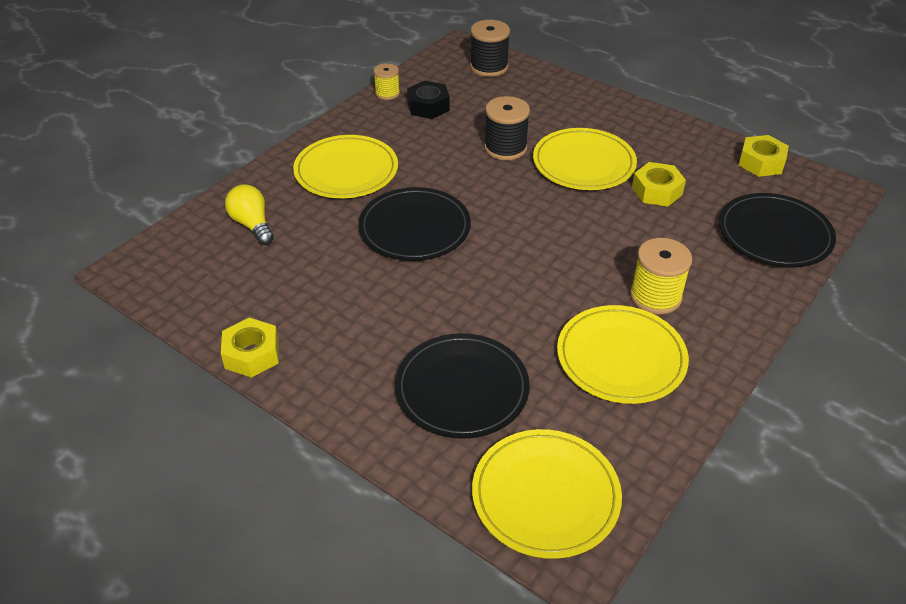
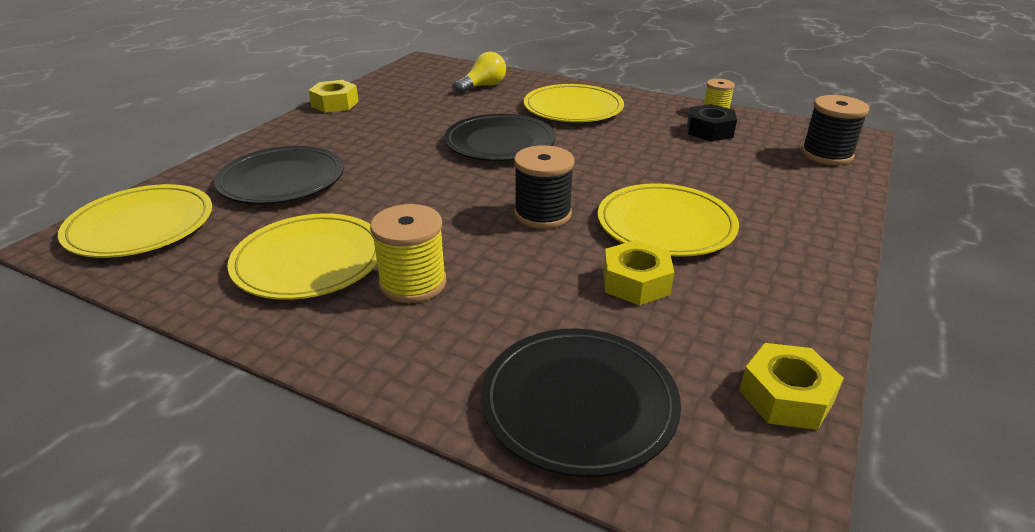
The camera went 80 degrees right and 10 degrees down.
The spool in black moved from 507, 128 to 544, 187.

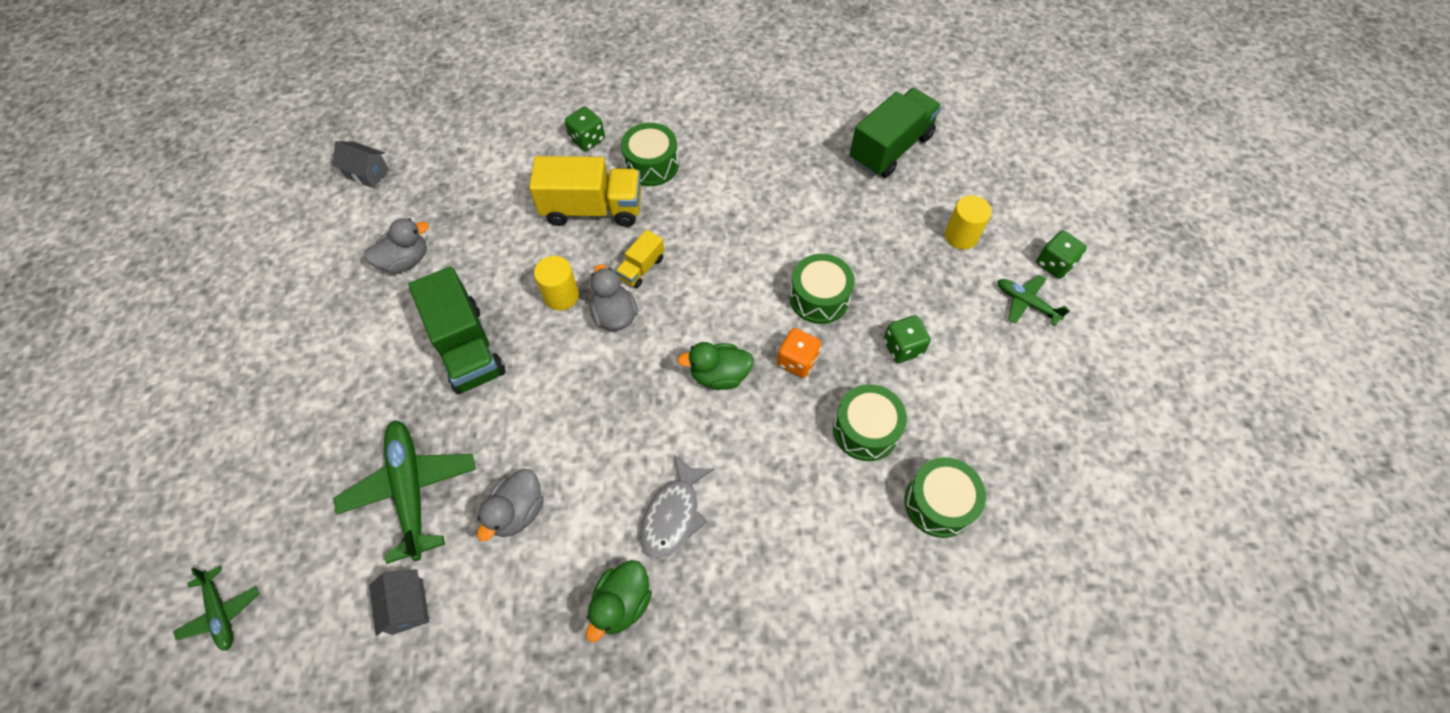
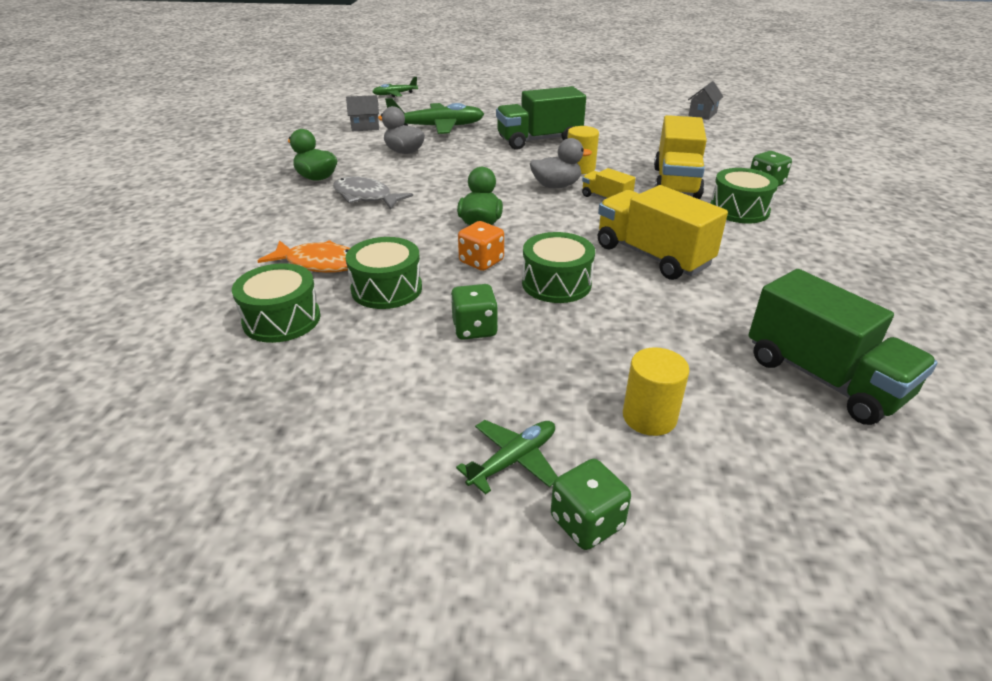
The camera went 100 degrees right and 25 degrees down.
The duck in grey at 396, 246 disappeared.
The fish in orange at 303, 256 appeared.
The truck in yellow at 663, 232 appeared.

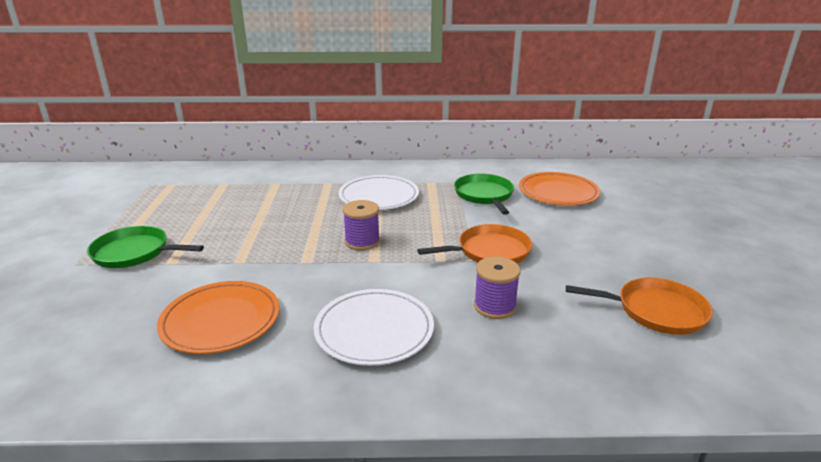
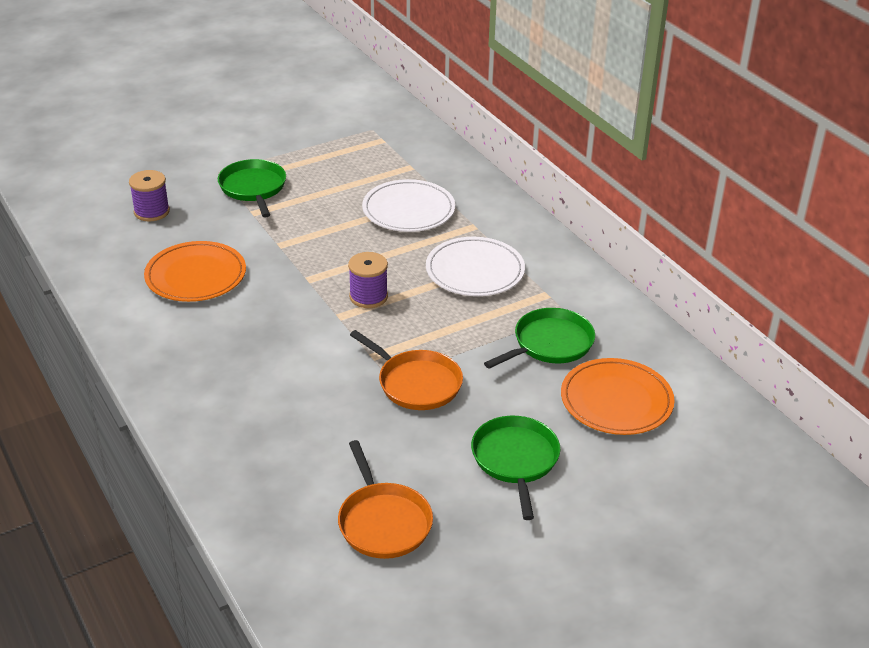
The camera went 60 degrees right and 10 degrees up.
The pan in green at 515, 468 appeared.
The plate in white moved from 373, 327 to 408, 205.
The spool in purple moved from 497, 288 to 149, 195.

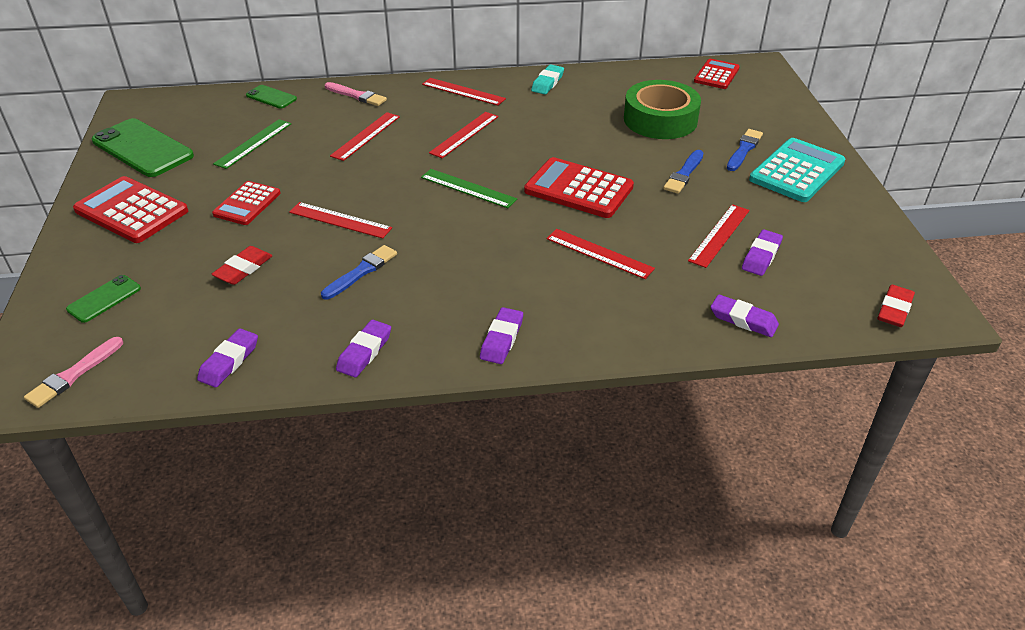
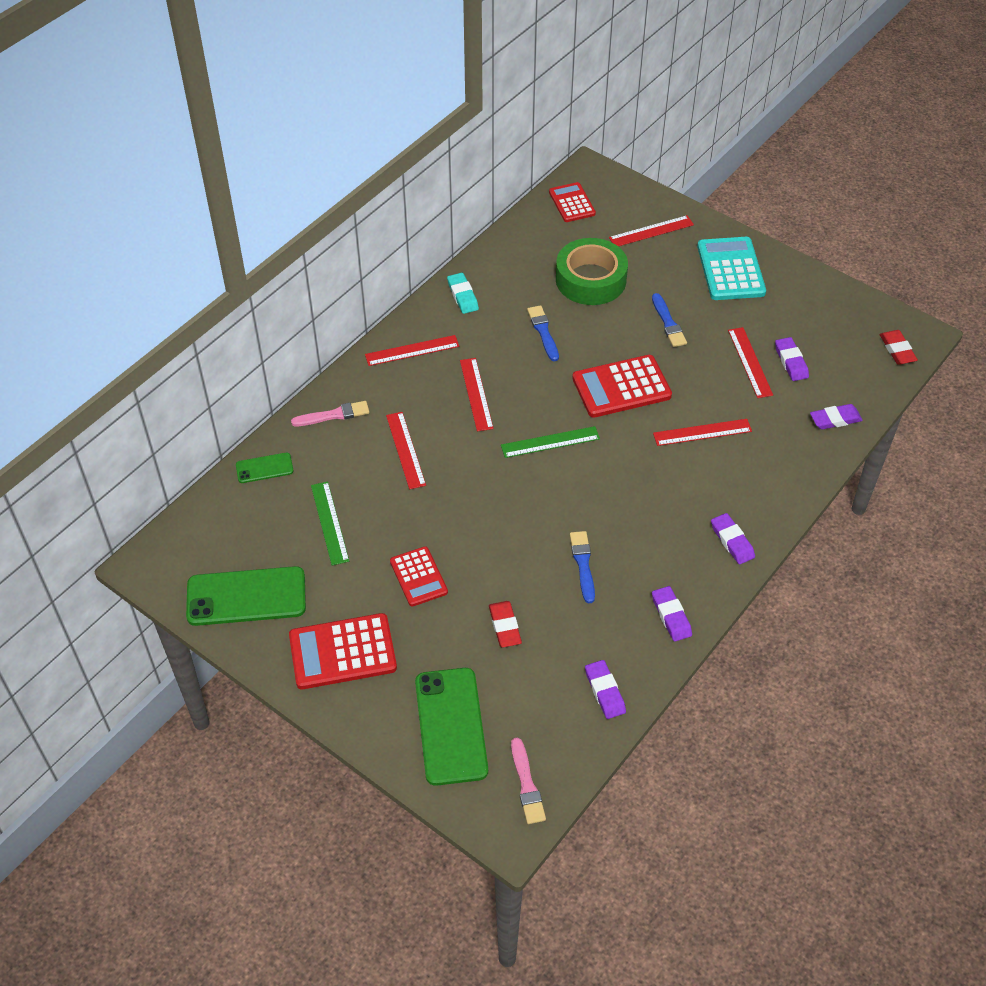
The camera went 45 degrees left and 10 degrees up.
The ruler in red moved from 340, 220 to 651, 230.
The brush in blue moved from 745, 150 to 543, 333.
The phone in green at 103, 299 changed to 1.98 times the size.

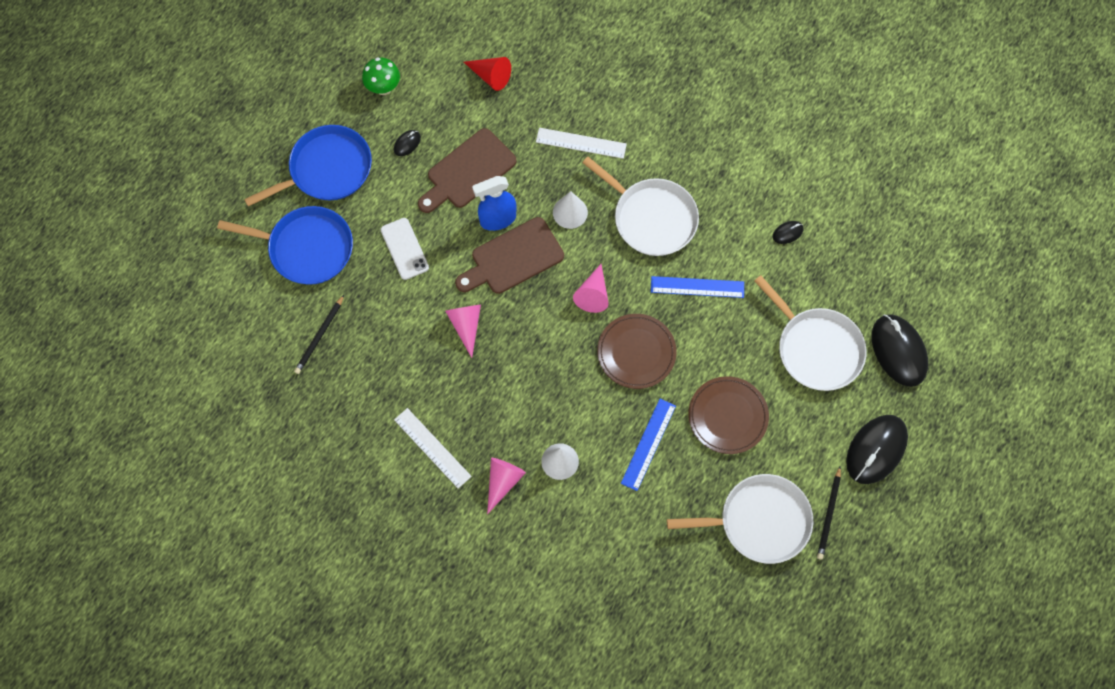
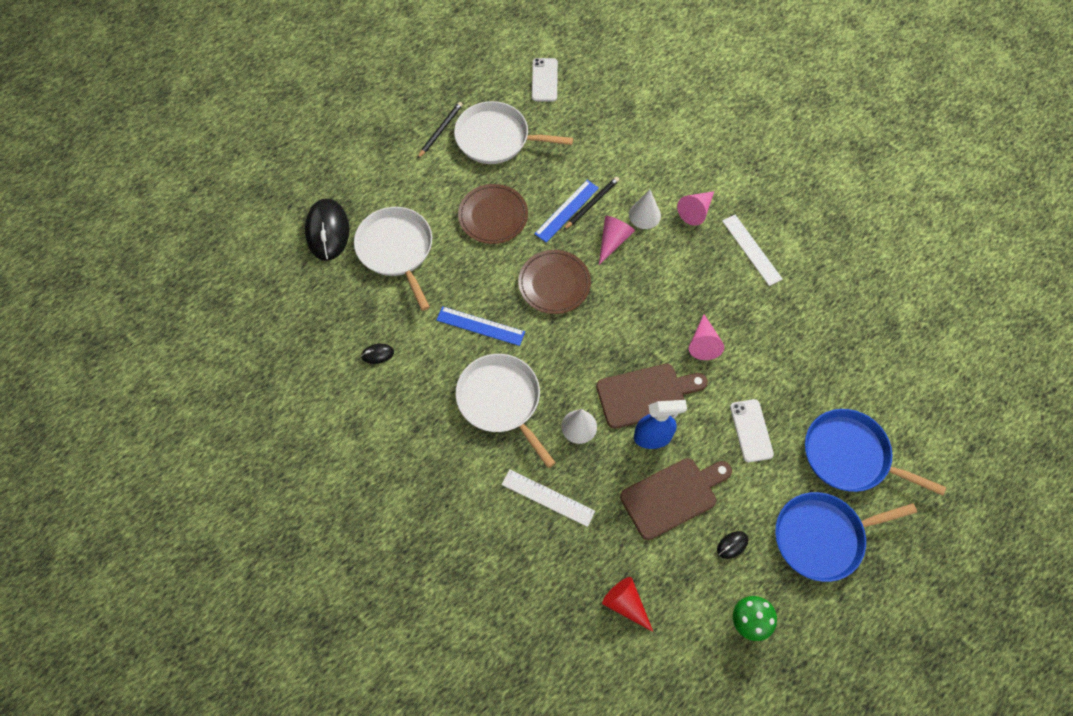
The camera went 165 degrees left and 5 degrees down.
The mouse in black at 877, 449 disappeared.
The phone in white at 545, 80 appeared.
The pencil in black moved from 319, 334 to 591, 203.
The cone in pink moved from 591, 288 to 617, 240.

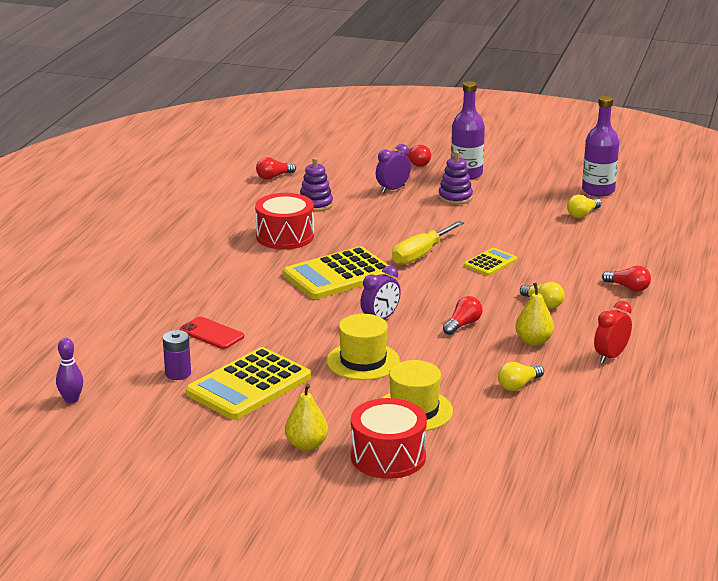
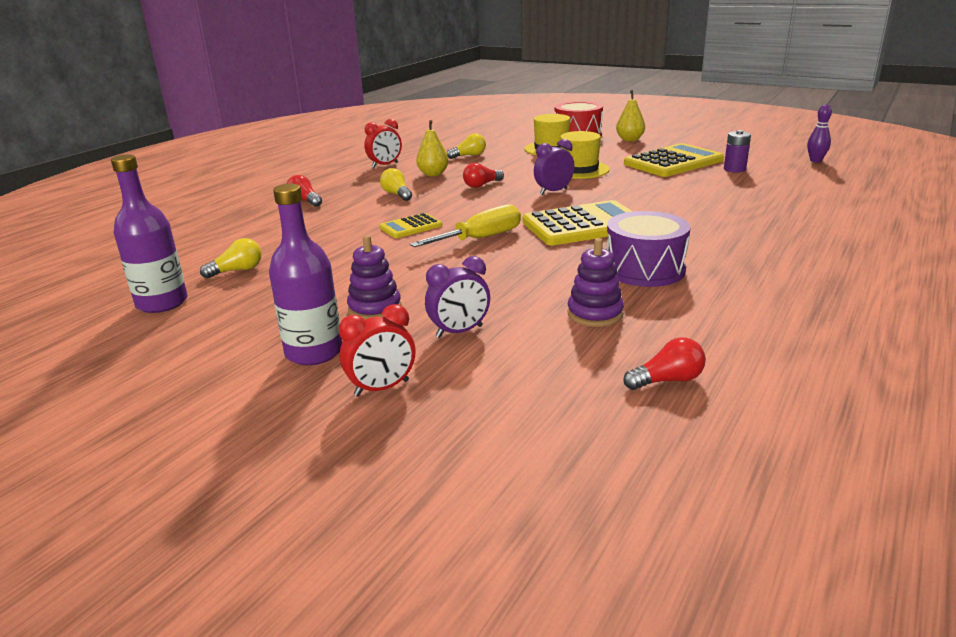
The camera went 165 degrees left and 0 degrees up.
The phone in red at 211, 333 disappeared.
The light bulb in red at 414, 156 was replaced by the clock in red at 377, 350.
The drum in red at 284, 221 became the drum in purple at 648, 249.

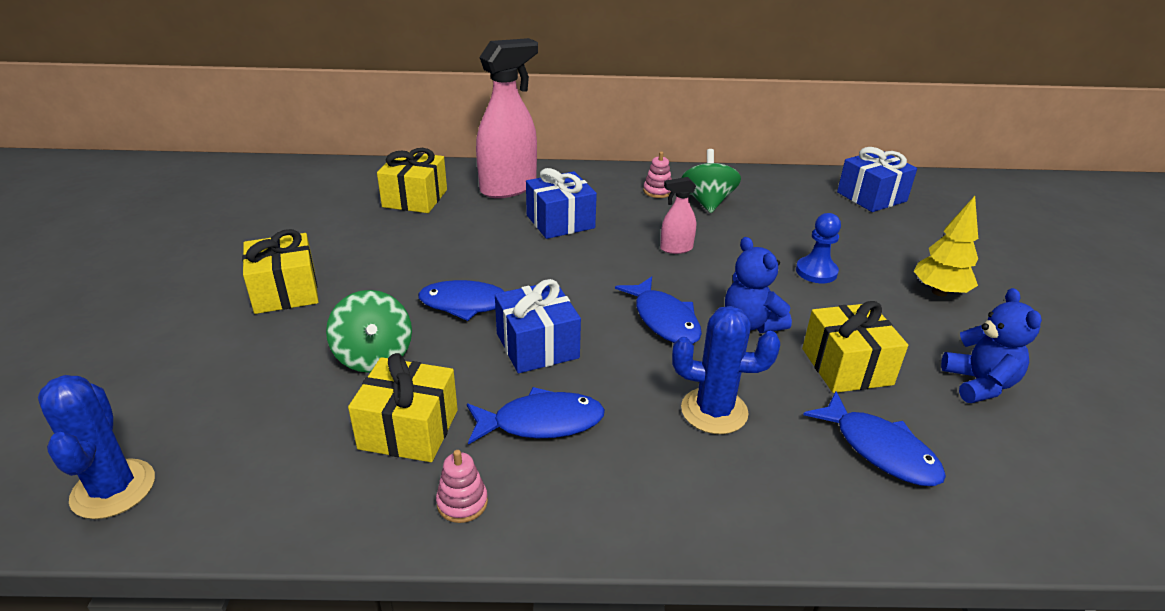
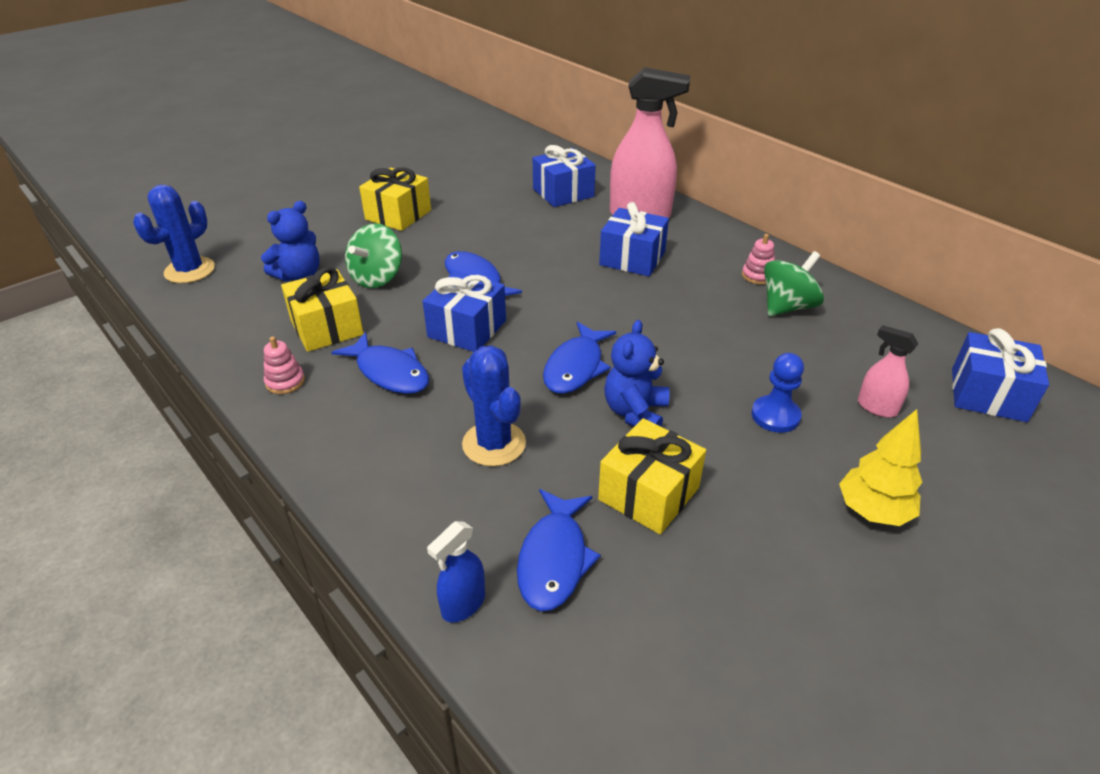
The camera went 50 degrees right and 5 degrees up.
The spray bottle in blue at 456, 572 appeared.
The spray bottle in pink moved from 678, 215 to 888, 371.
The teddy bear in blue moved from 991, 345 to 290, 241.
The gift in yellow at 412, 180 became the gift in blue at 564, 176.

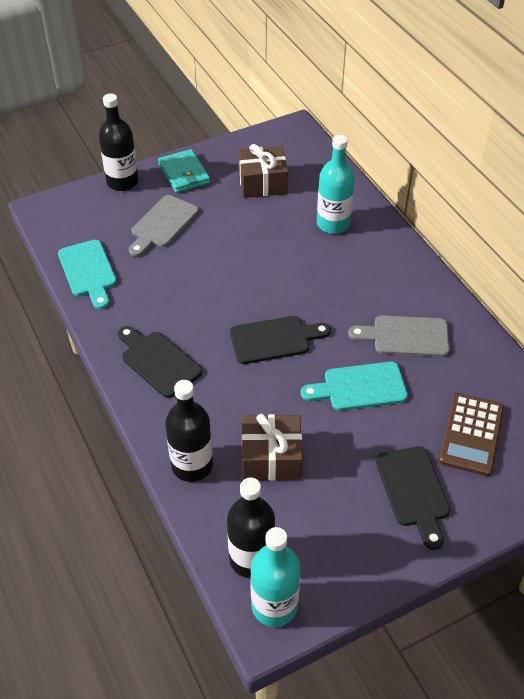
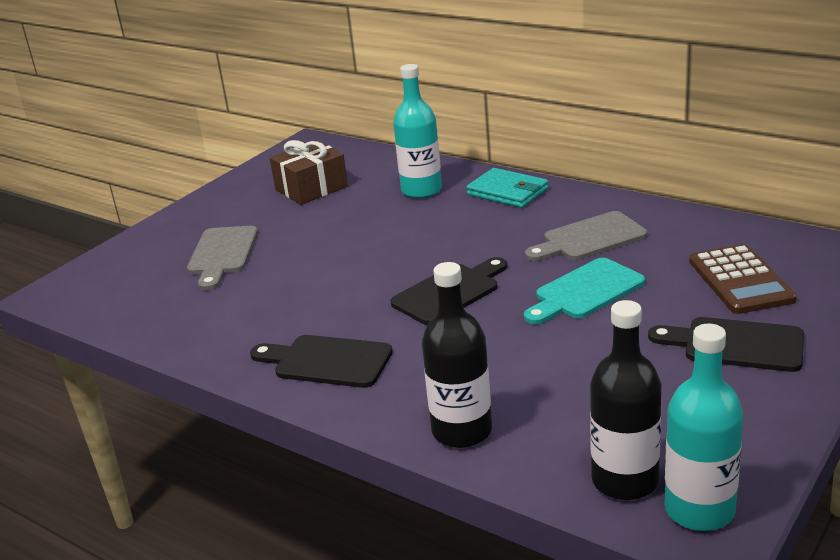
The camera went 25 degrees left and 20 degrees down.
The cutting board in turquoise at 87, 274 disappeared.
The bottle in black at 118, 142 disappeared.
The gift in brown at 272, 447 disappeared.
The wallet in turquoise moved from 184, 171 to 507, 188.
The cutting board in black at 413, 498 turned 150 degrees clockwise.

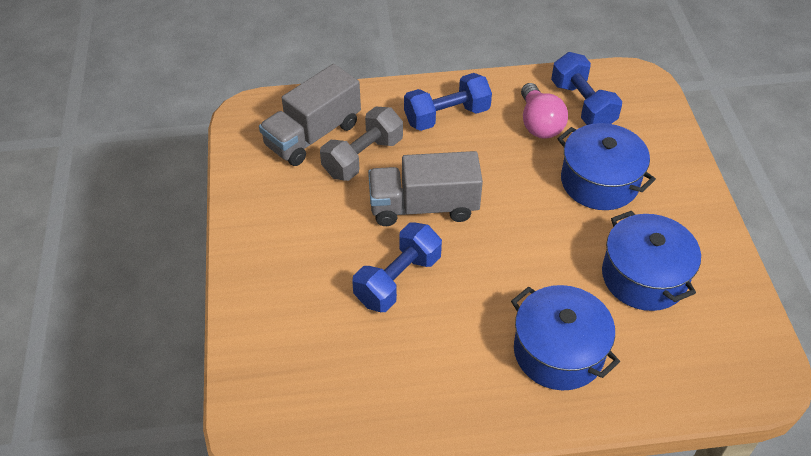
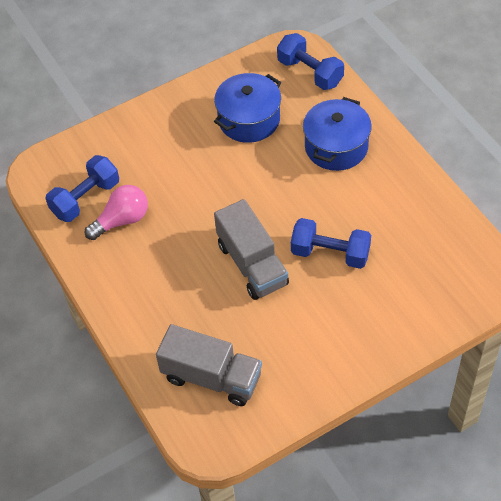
The camera went 110 degrees left and 5 degrees up.
The dumbbell in grey at 361, 143 disappeared.
The pot in blue at 606, 166 disappeared.
The dumbbell in blue moved from 448, 102 to 310, 61.

